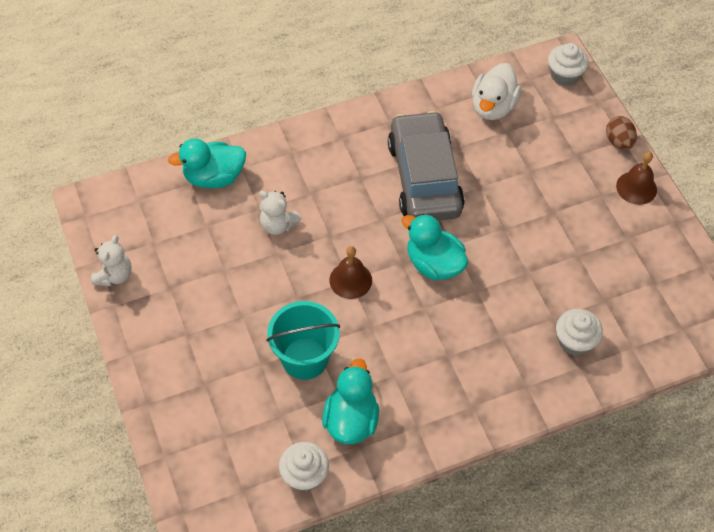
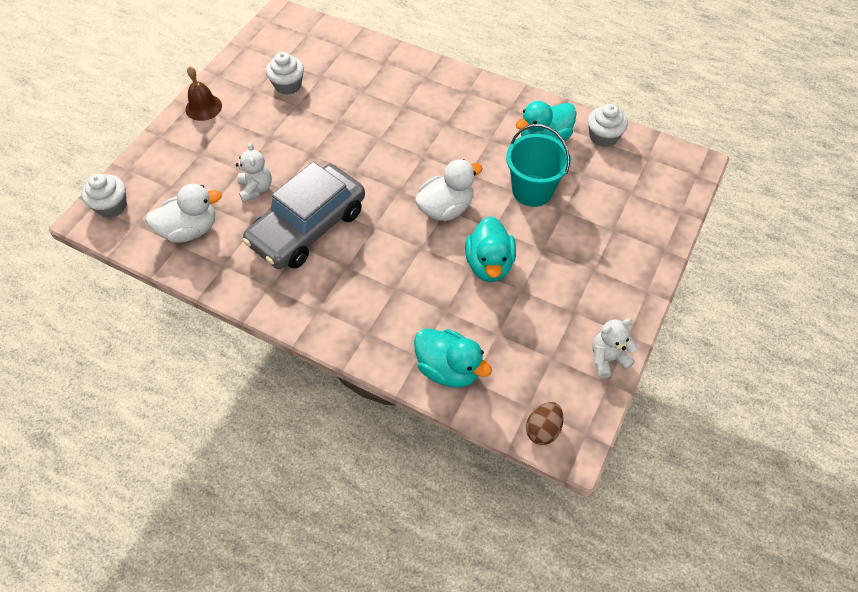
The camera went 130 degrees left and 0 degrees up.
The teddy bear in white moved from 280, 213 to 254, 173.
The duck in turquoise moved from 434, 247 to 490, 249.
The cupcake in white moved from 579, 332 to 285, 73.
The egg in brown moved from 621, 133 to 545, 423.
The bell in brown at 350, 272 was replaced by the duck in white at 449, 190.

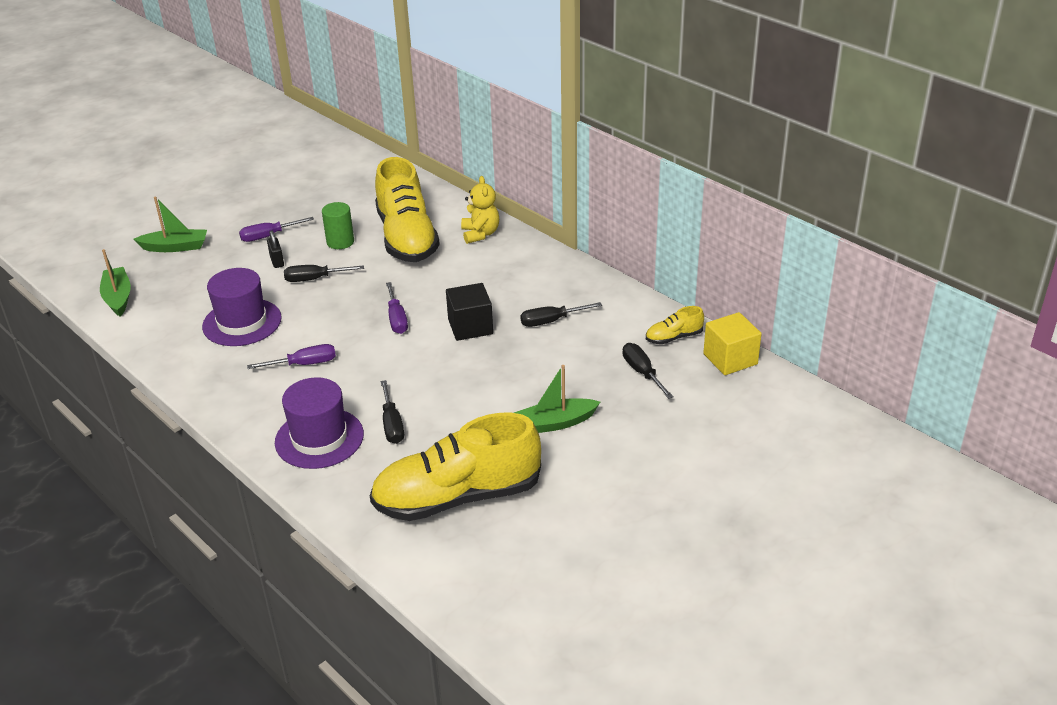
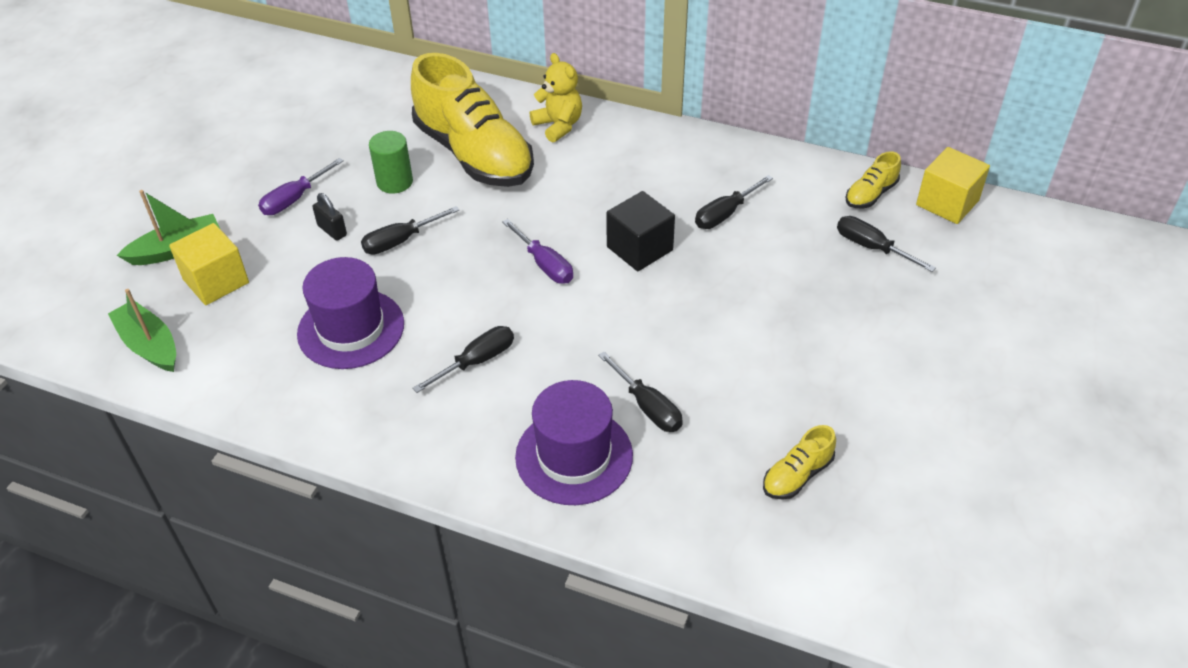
The camera went 25 degrees left and 10 degrees up.
The boat in green at 557, 399 disappeared.
The cube in yellow at 209, 264 appeared.
The screwdriver in purple at 291, 356 became the screwdriver in black at 463, 359.
The shoe in yellow at 455, 467 changed to 0.42 times the size.

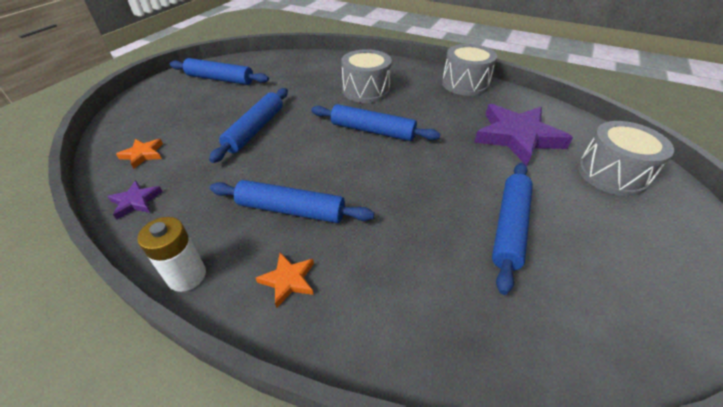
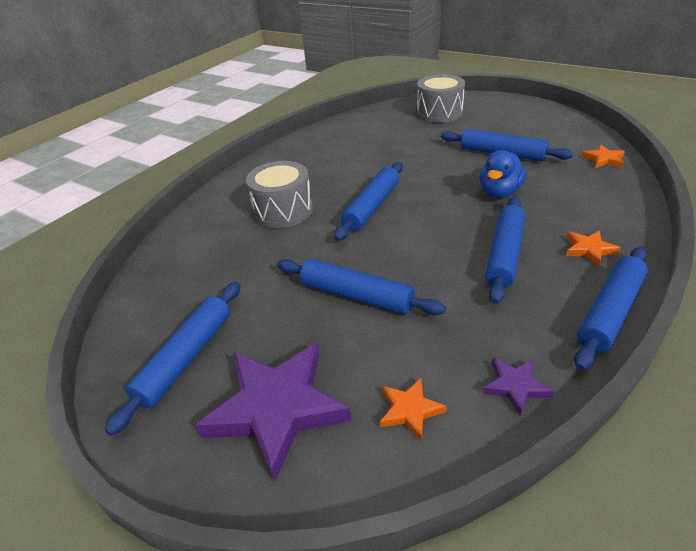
The camera went 80 degrees left and 5 degrees down.
The drum in grey at 469, 70 disappeared.
The duck in blue at 503, 174 appeared.
The star in orange at 603, 156 appeared.
The star in purple moved from 523, 135 to 273, 412.
The battery in white at 171, 254 was replaced by the rolling pin in blue at 611, 308.

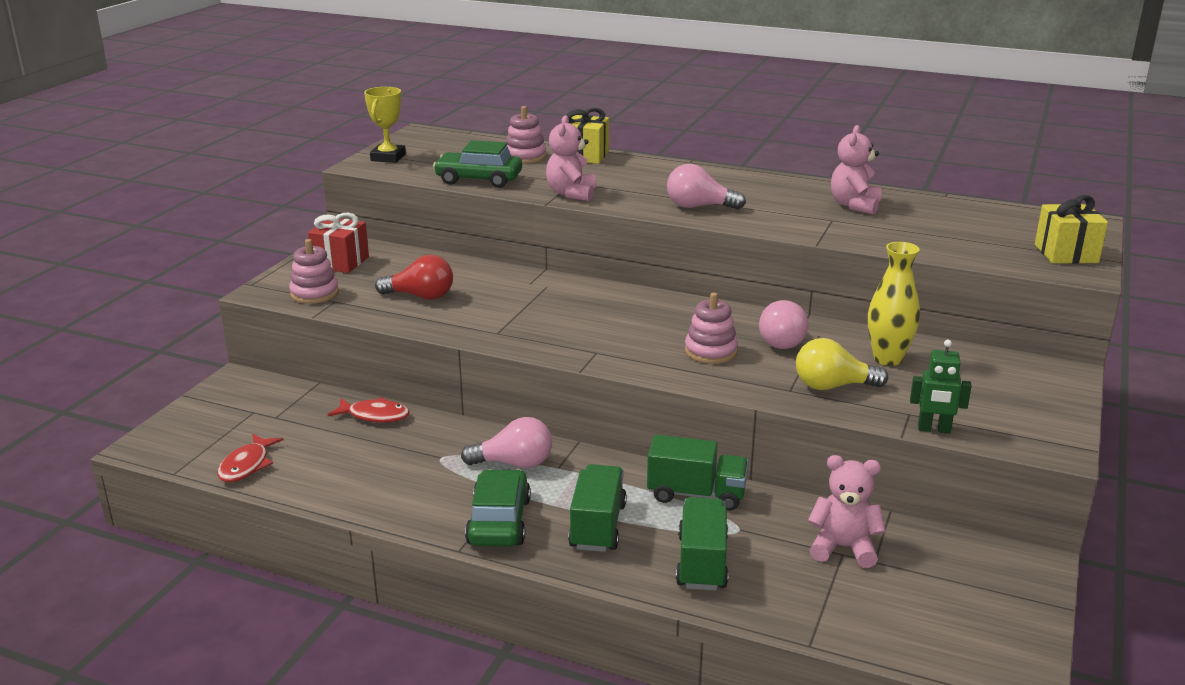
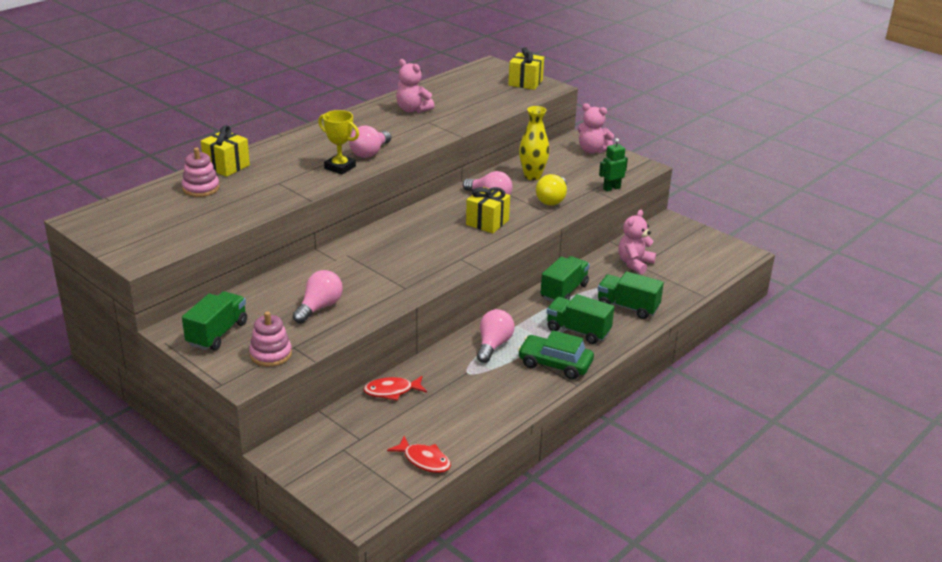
The camera went 70 degrees left and 5 degrees up.
The car in green at 477, 164 disappeared.
The trophy in yellow moved from 385, 125 to 338, 142.
The teddy bear in pink moved from 571, 158 to 596, 128.
The gift in red at 338, 243 was replaced by the truck in green at 214, 320.
The stacking toy in pink at 711, 328 was replaced by the gift in yellow at 488, 210.
The light bulb in red at 414, 277 became the light bulb in pink at 318, 297.
The fish in red at 369, 410 turned 135 degrees counterclockwise.
The robot in green at 941, 387 turned 150 degrees counterclockwise.

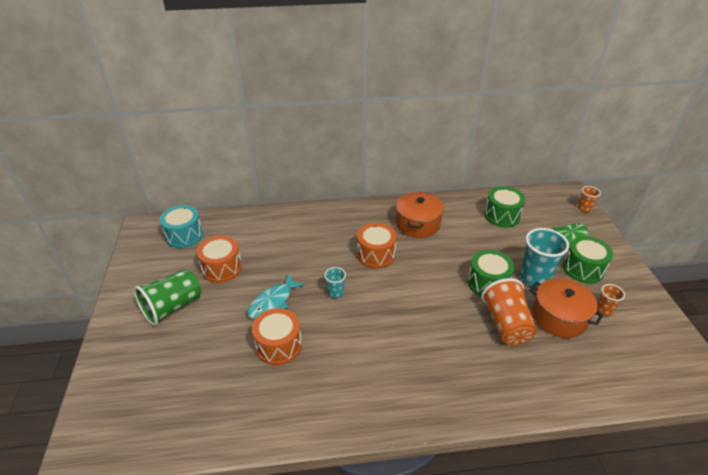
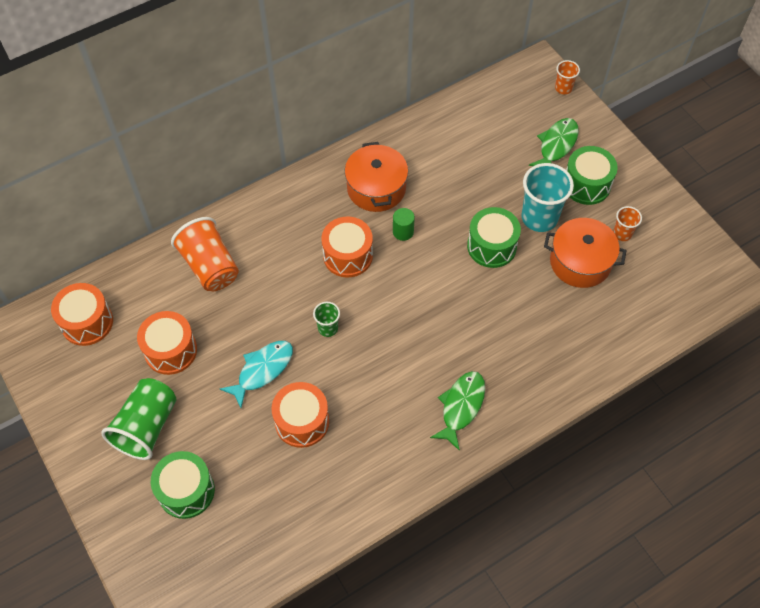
The camera went 25 degrees left and 20 degrees up.
The cylinder in green at 404, 224 appeared.
The fish in green at 457, 411 appeared.
The cup in orange moved from 509, 311 to 205, 254.
The drum in green moved from 505, 206 to 183, 485.
The drum in turquoise at 181, 226 became the drum in orange at 82, 314.
The cup in turquoise at 335, 282 became the cup in green at 326, 319.
The fish in turquoise at 276, 296 turned 150 degrees counterclockwise.

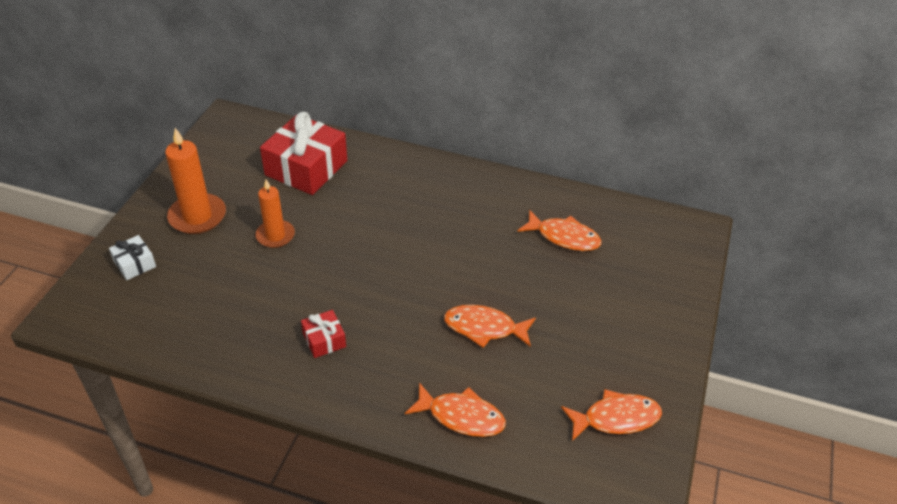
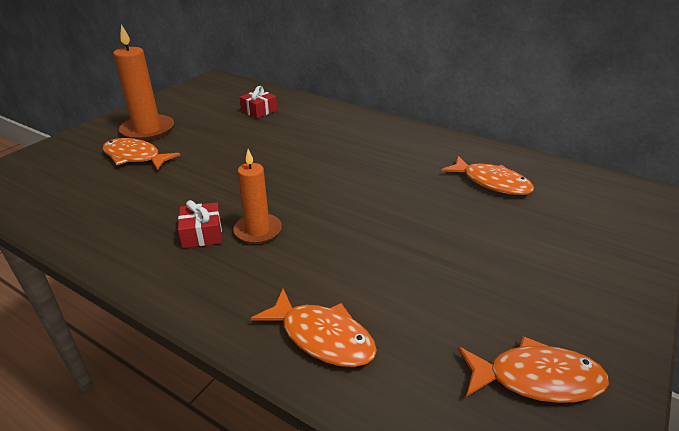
The camera went 15 degrees right and 10 degrees down.
The gift in white at 132, 257 disappeared.
The candle in orange moved from 275, 213 to 258, 196.
The fish in orange moved from 490, 326 to 141, 154.
The gift in red at 303, 153 changed to 0.48 times the size.

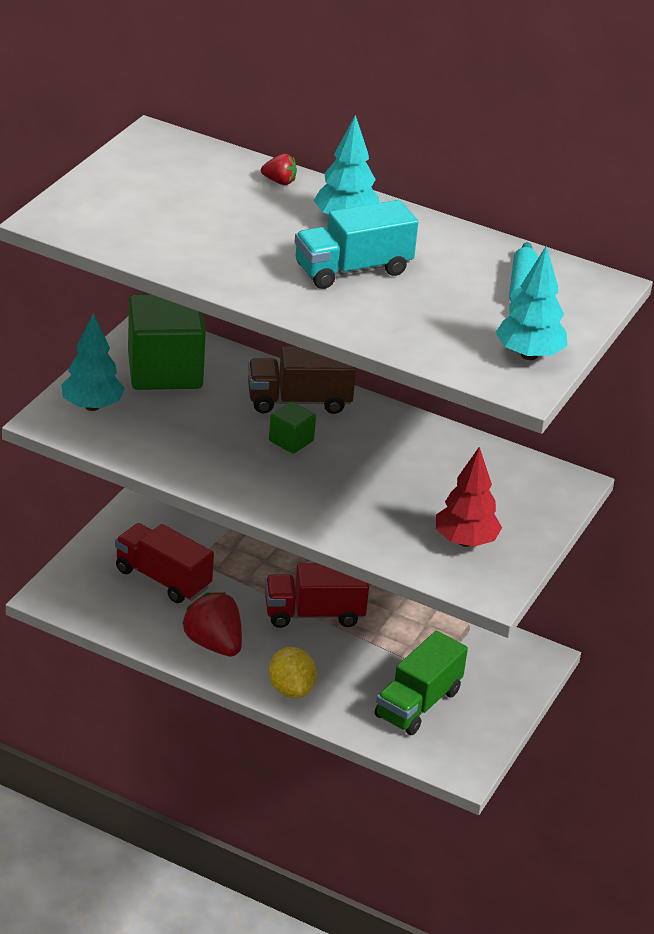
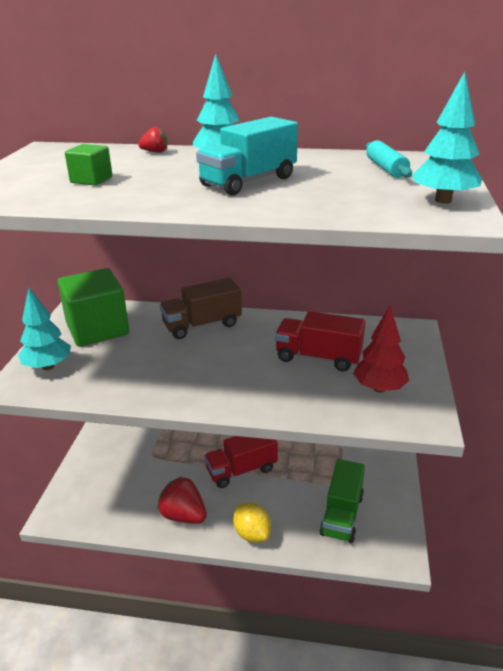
The camera went 15 degrees left and 5 degrees down.
The truck in red moved from 164, 563 to 320, 341.
The cube in green moved from 292, 427 to 88, 165.

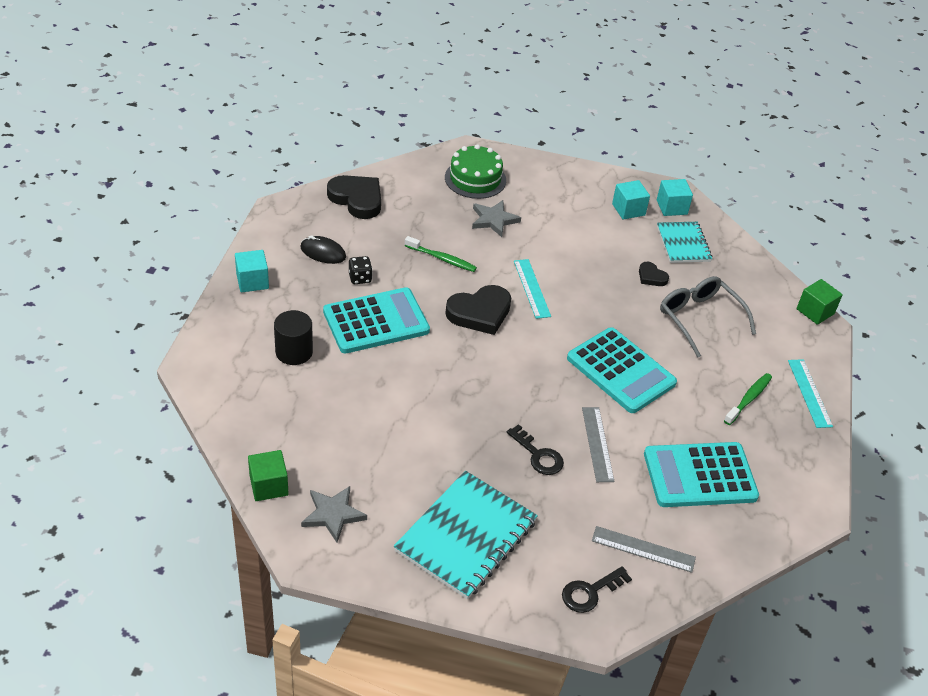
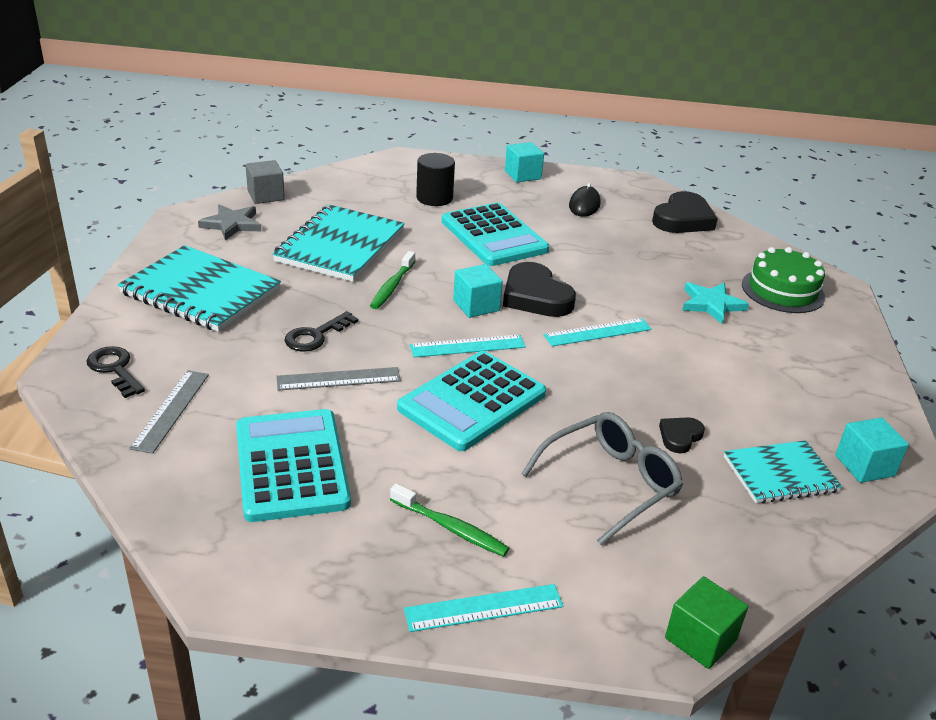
The camera went 85 degrees right and 10 degrees down.
The dice in black at 360, 270 disappeared.
The notebook in turquoise at 338, 243 appeared.
The ruler in turquoise at 468, 346 appeared.
The toothbrush in green moved from 441, 254 to 392, 280.
The cube in turquoise moved from 631, 199 to 478, 291.
The cube in green at 268, 475 became the cube in grey at 265, 182.
The star in grey at 496, 218 became the star in turquoise at 715, 303.

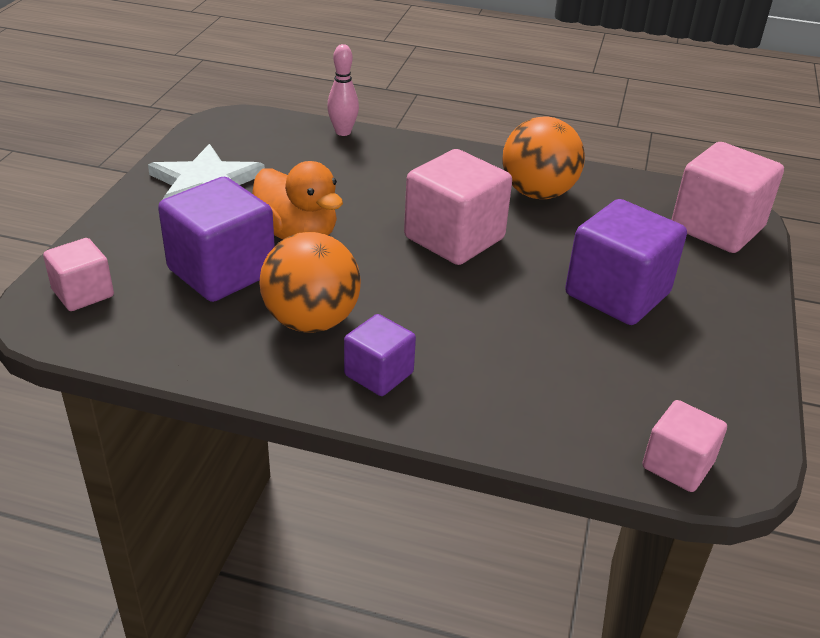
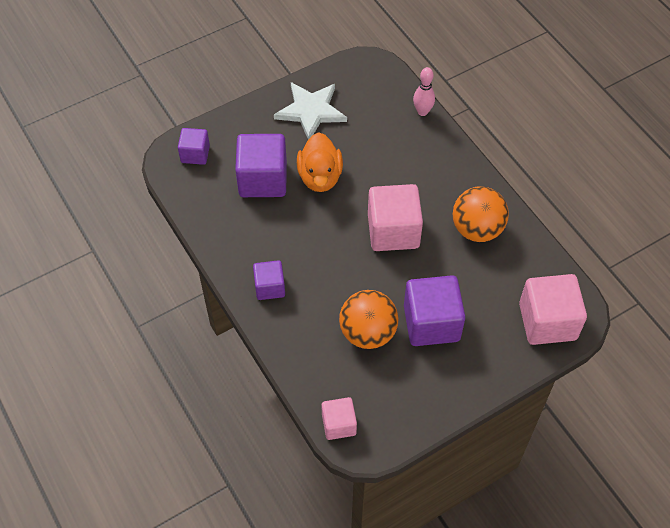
The camera went 45 degrees right and 20 degrees up.
The ball in orange moved from 310, 282 to 368, 319.
The cube in pink at 78, 274 became the cube in purple at 194, 146.

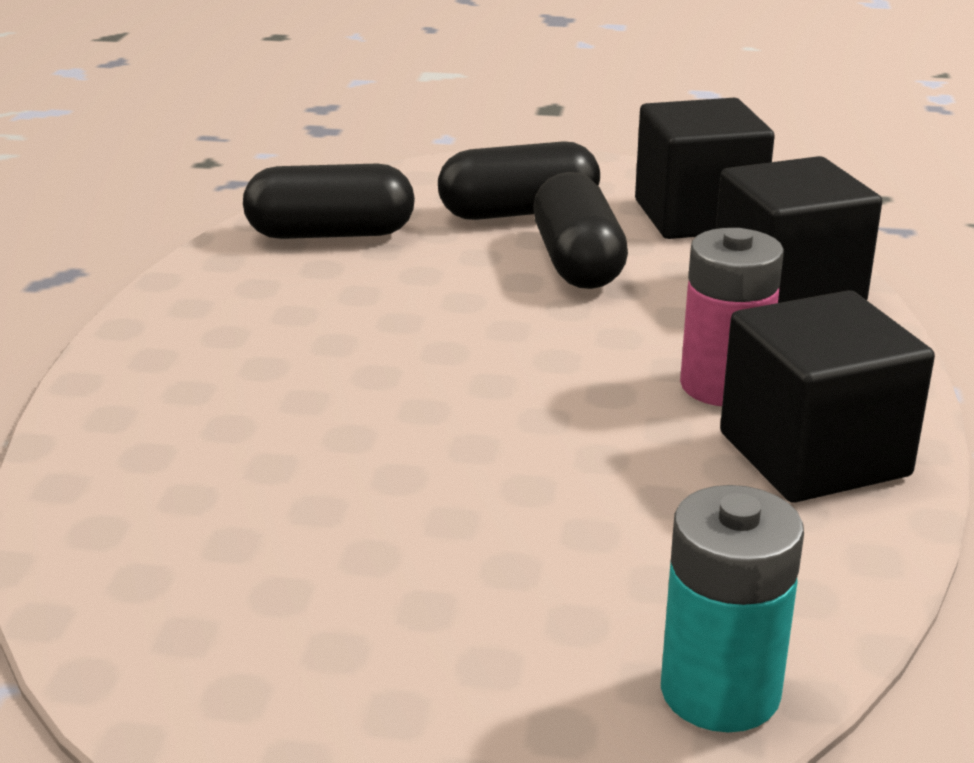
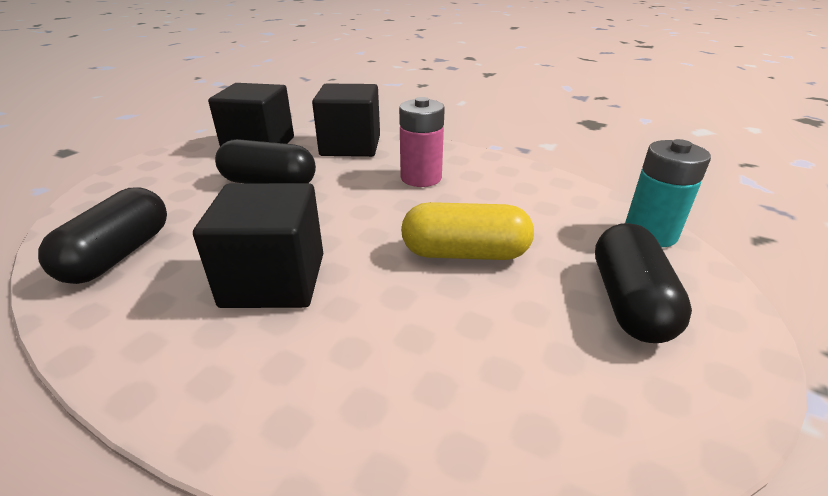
The camera went 70 degrees left and 5 degrees up.
The capsule in yellow at 467, 231 appeared.
The capsule in black moved from 519, 180 to 643, 283.
The cube in black moved from 827, 396 to 258, 245.

